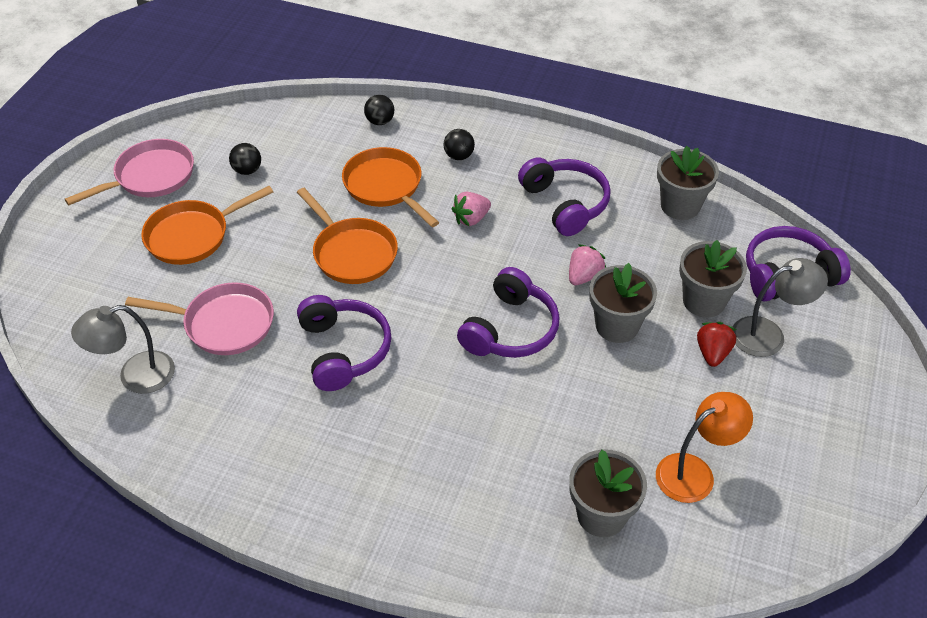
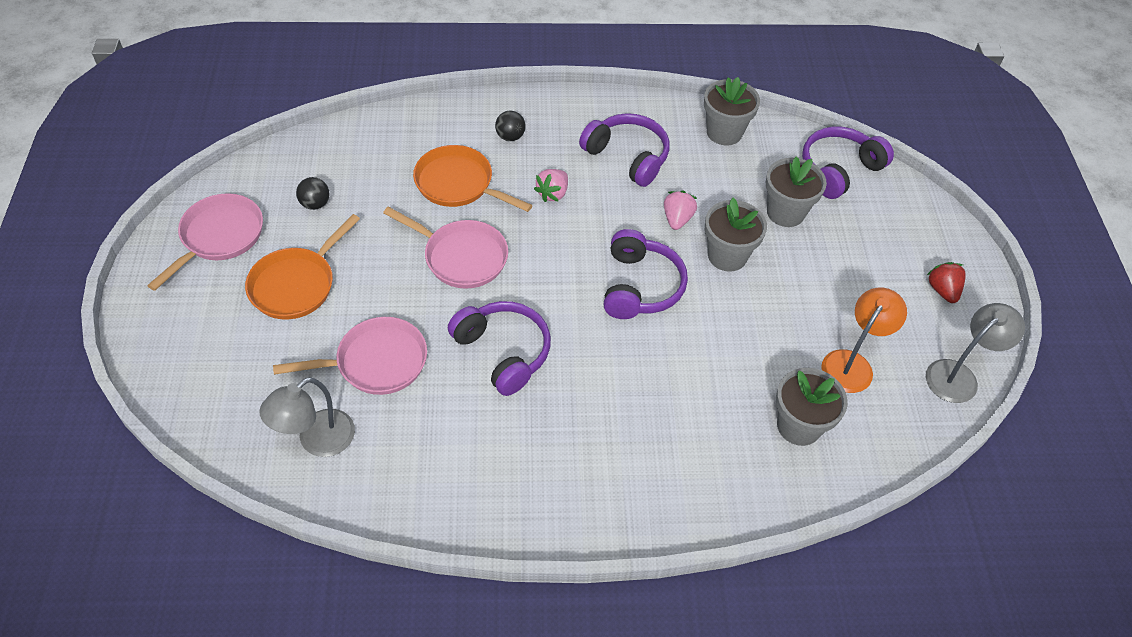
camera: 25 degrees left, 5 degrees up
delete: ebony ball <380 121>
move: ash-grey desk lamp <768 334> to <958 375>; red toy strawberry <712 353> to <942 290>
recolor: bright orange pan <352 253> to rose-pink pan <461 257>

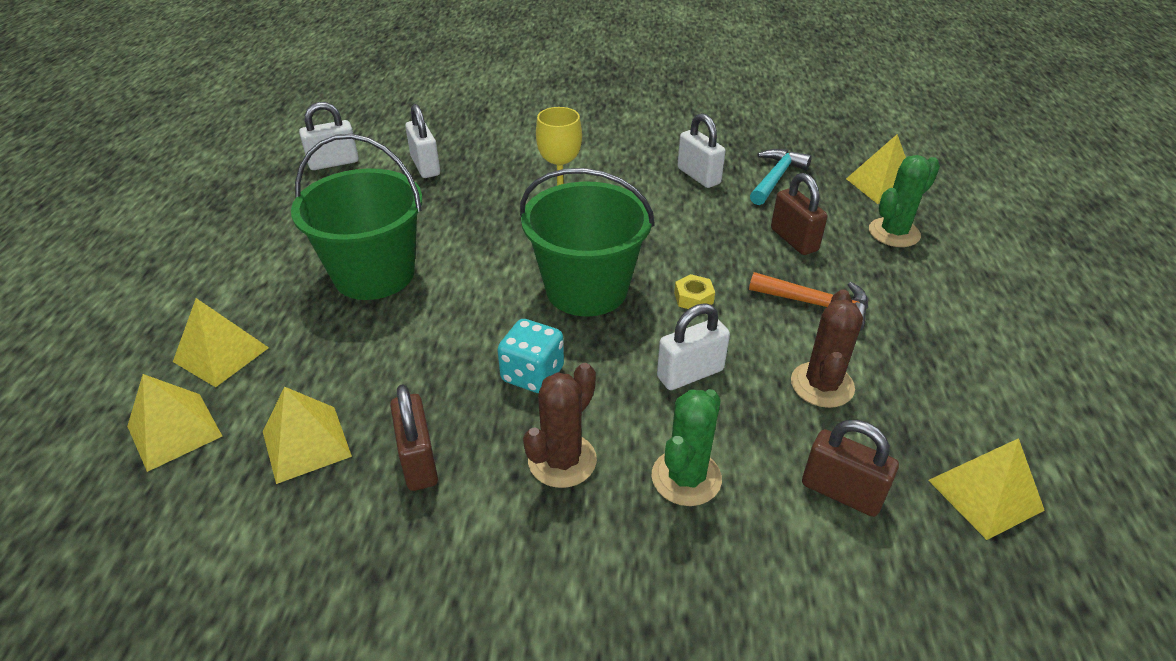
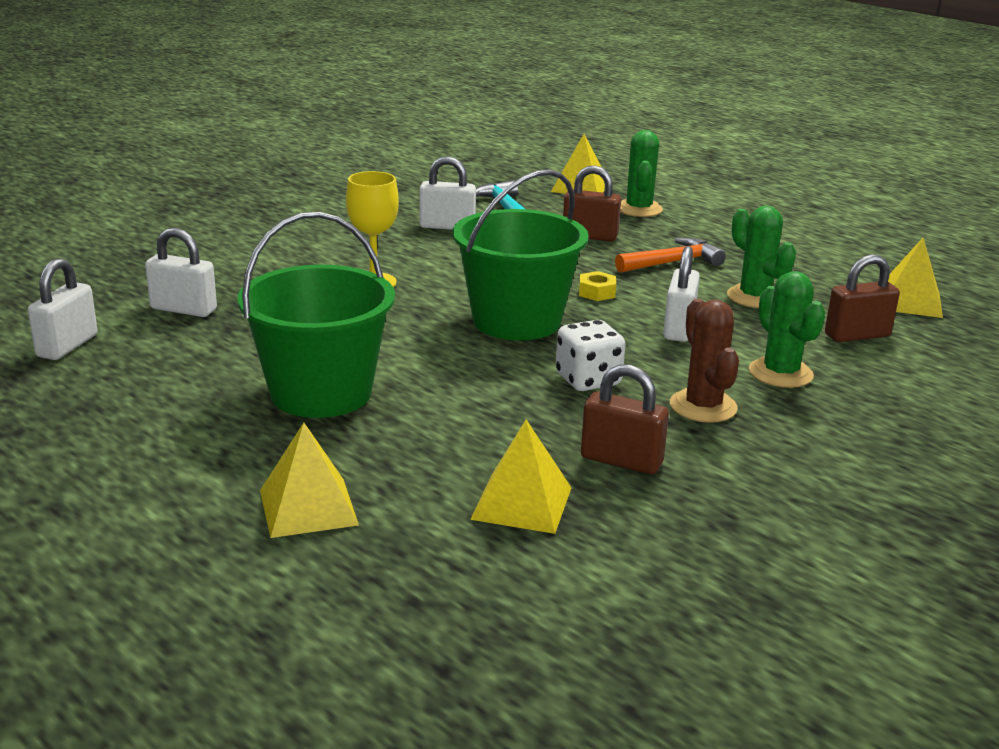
camera: 50 degrees left, 15 degrees down
delete: bright yellow pyramid <174 431>
recolor: aqua dice <532 375> to white dice <588 380>; dark brown prickly plant <822 385> to green prickly plant <754 297>

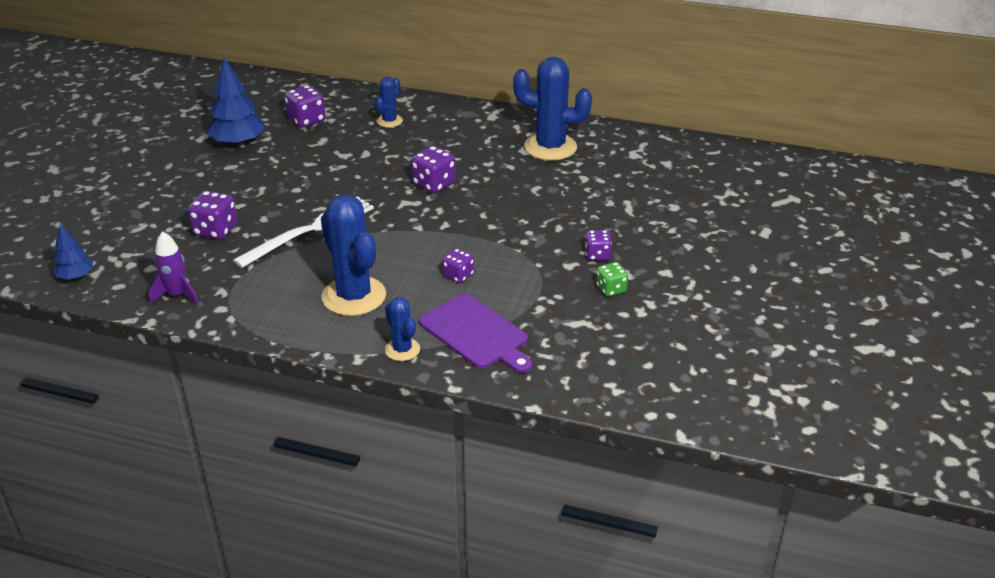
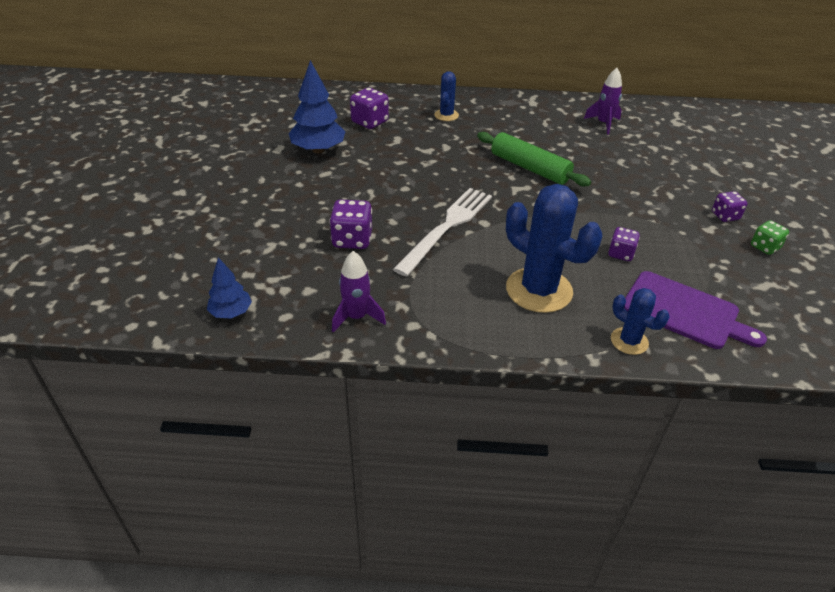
camera: 15 degrees left, 5 degrees up
replace: purple dice <434 184> to green pastry roller <530 168>; royal blue prickly plant <550 147> to purple spaceship <603 124>

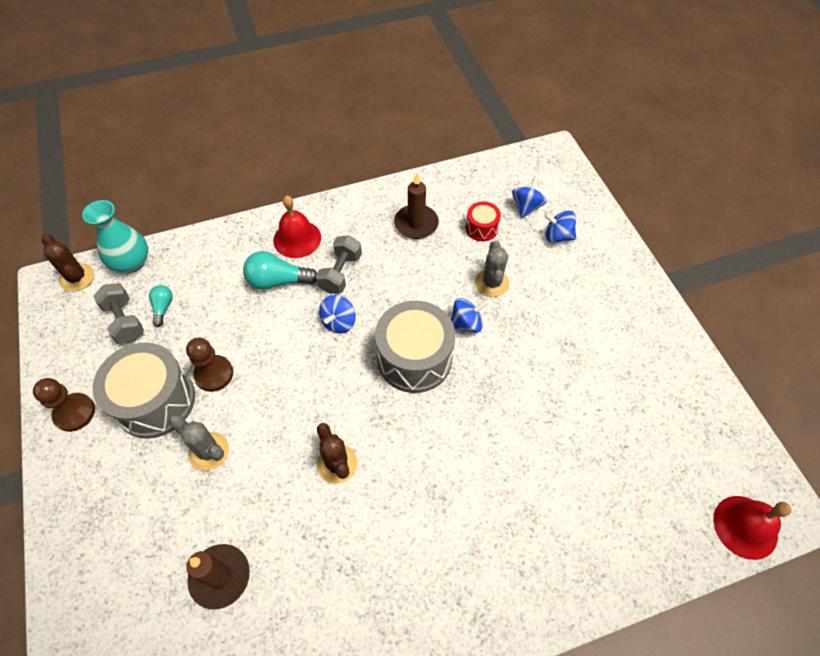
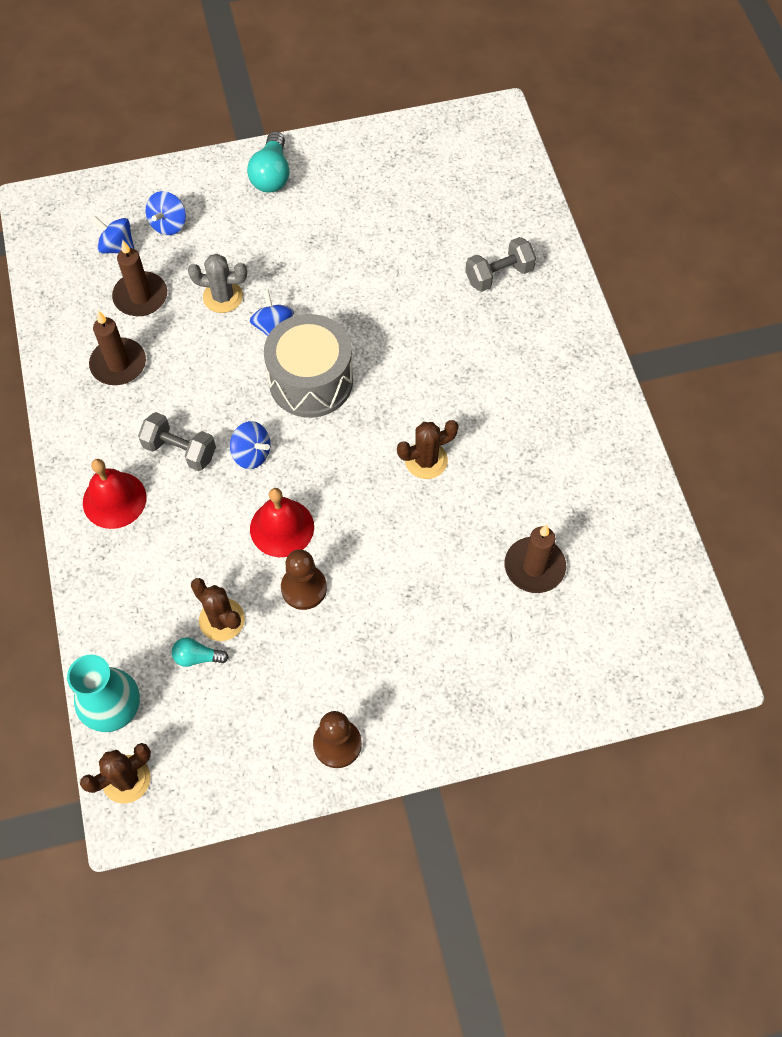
camera: 85 degrees left, 5 degrees up
delete: ash-grey toy drum <155 401>; ash-grey prickly plant <209 451>
insert: dark brown prickly plant <222 620>
move: aqua light bulb <278 281> to <272 175>; red school bell <745 527> to <282 527>; ash-grey dumbbell <125 321> to <499 275>
replace: red toy drum <481 228> to dark brown pillar candle <140 296>

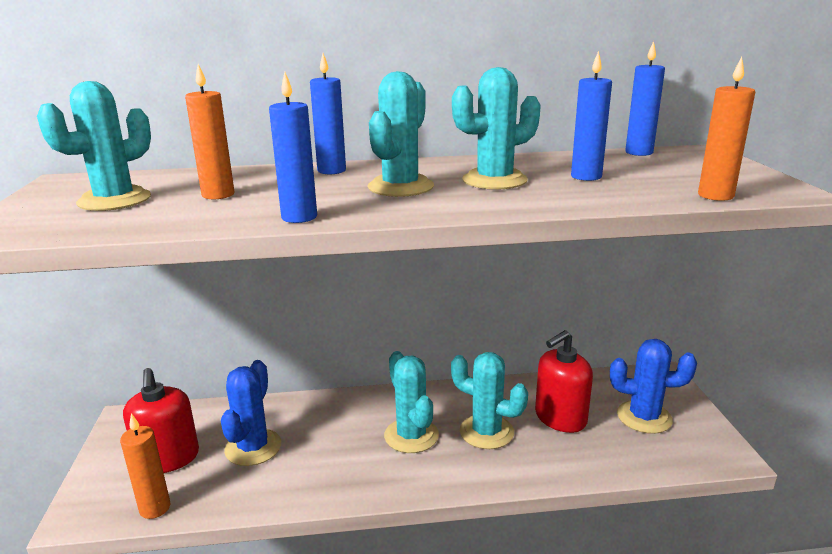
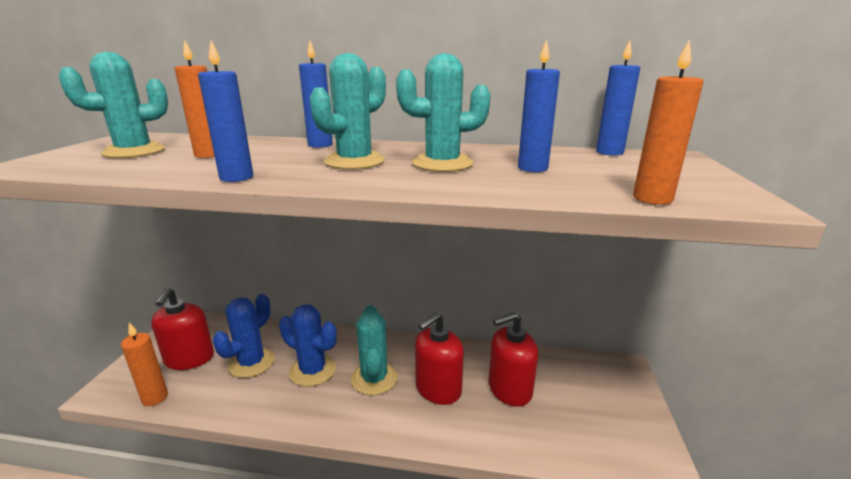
camera: 15 degrees right, 0 degrees up
move: royal blue prickly plant <644 417> to <313 371>
replace: aqua prickly plant <486 432> to red soap pump <438 389>

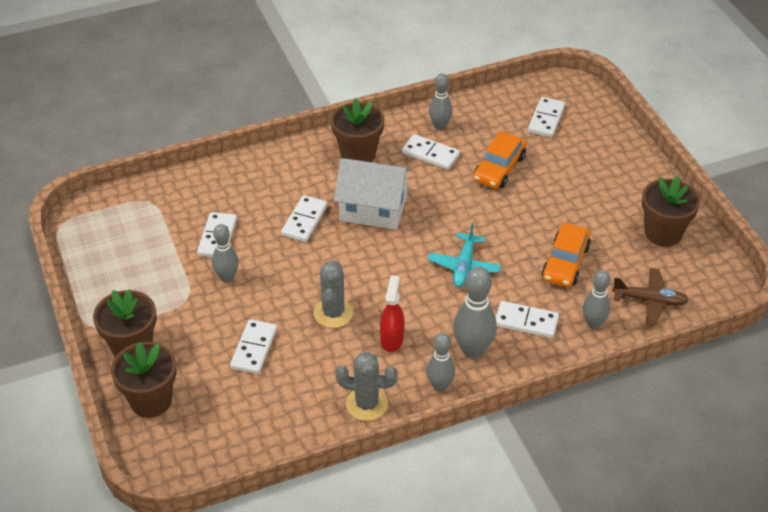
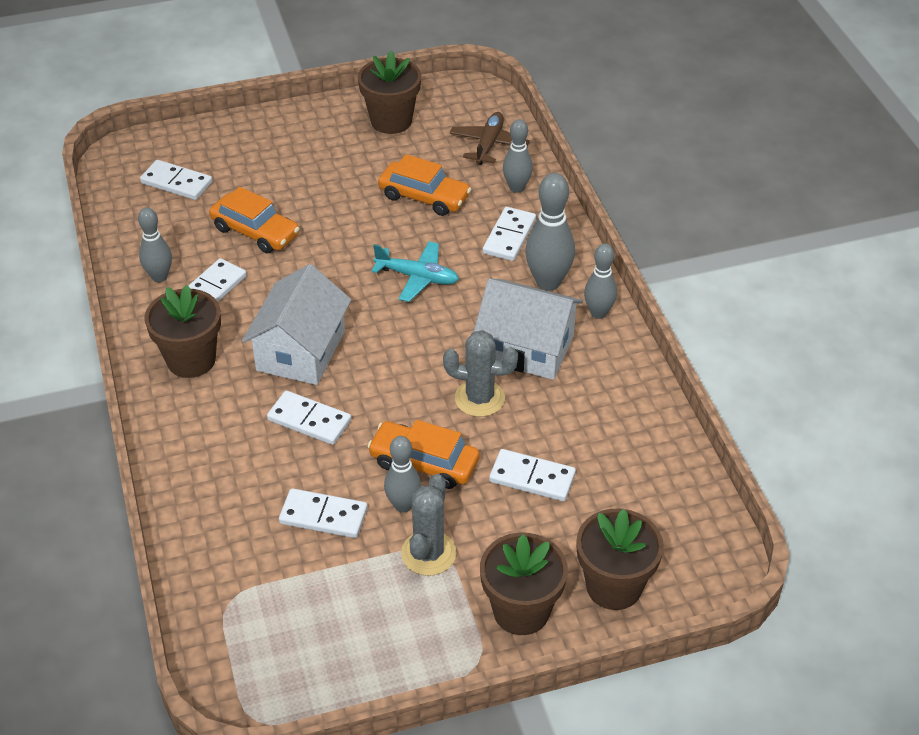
camera: 85 degrees left, 0 degrees up
insert: bright orange toy car <424 462>
move: ash-grey prickly plant <366 404> to <428 553>
replace: red spray cleaner <392 339> to white toy house <527 348>

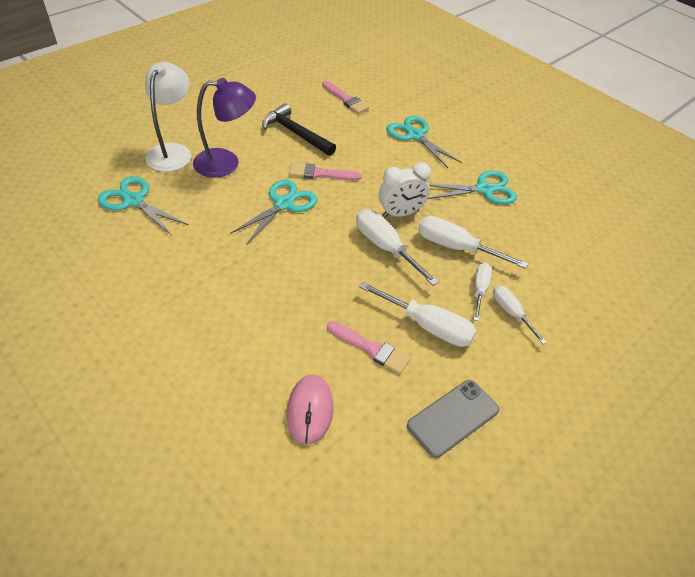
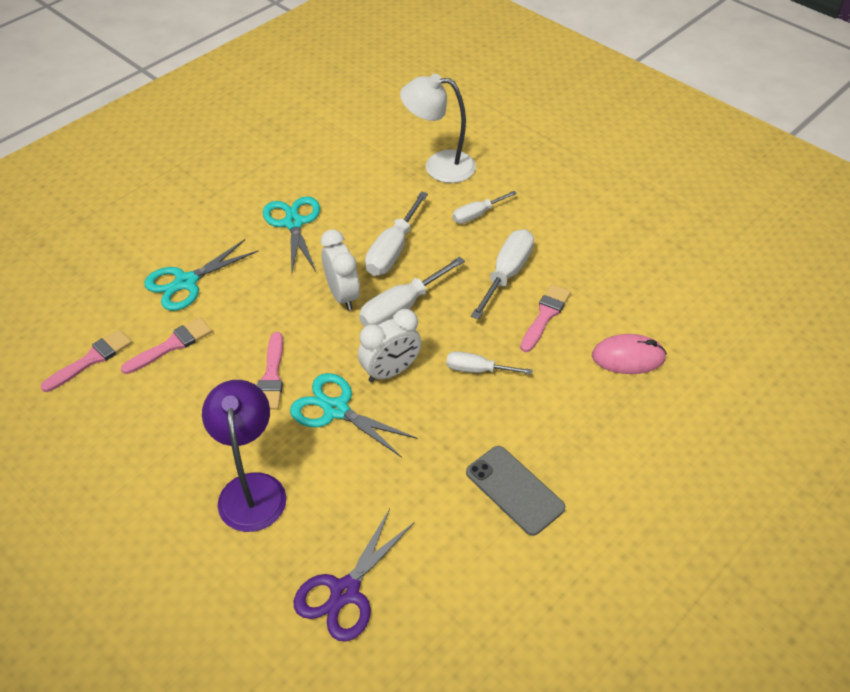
camera: 90 degrees left, 0 degrees up
delete: ebony carpenter's hammer <295 133>
insert: rose-pink brush <171 345>; white bedside clock <390 371>
move: white desk lamp <172 151> to <439 166>; white screwdriver <479 290> to <477 370>; ash-grey smartphone <453 418> to <514 490>
recolor: aqua shears <133 201> to purple shears <345 592>

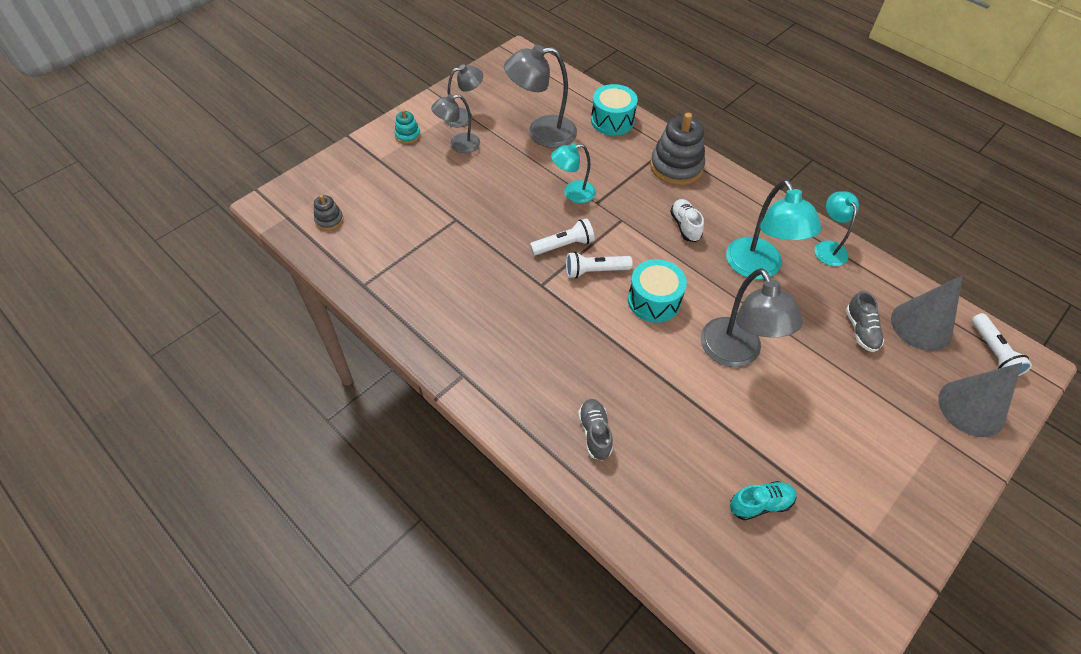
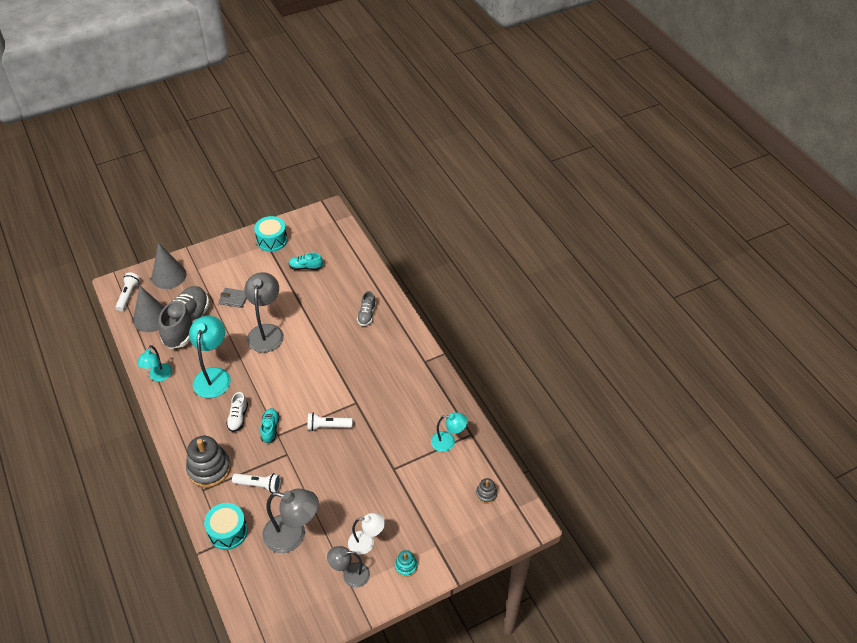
camera: 160 degrees left, 5 degrees down
insert: ash-grey card wallet <234 299>; aqua lace-up shoe <270 429>
move: white torch <595 271> to <259 485>; aqua toy drum <654 300> to <272 240>; aqua desk lamp <572 193> to <448 442>
recolor: ash-grey desk lamp <458 144> to white desk lamp <367 542>
resize: ash-grey lace-up shoe <861 330> = <187 324> x2.12

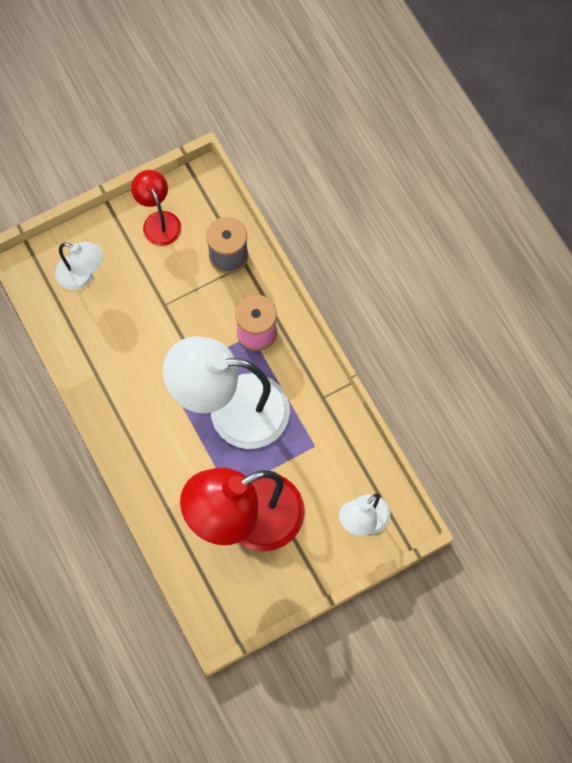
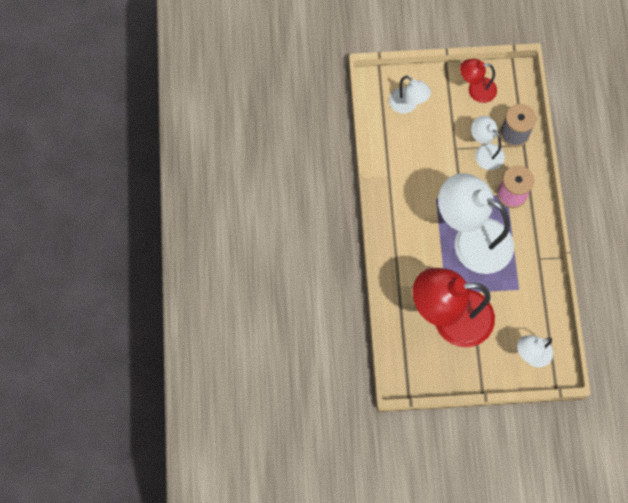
camera: 25 degrees right, 0 degrees up
insert: white desk lamp <485 152>
rotate: red desk lamp <159 221> = <476 90> 90 degrees counterclockwise

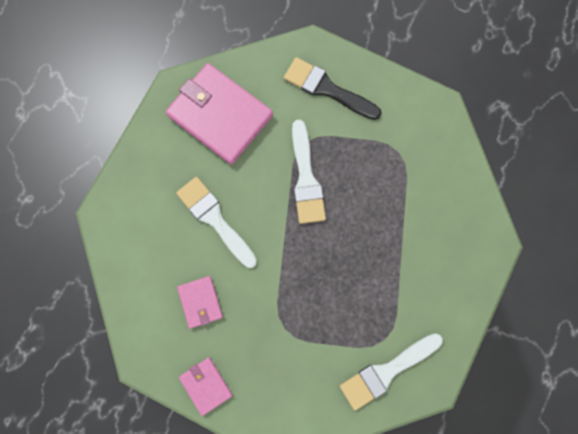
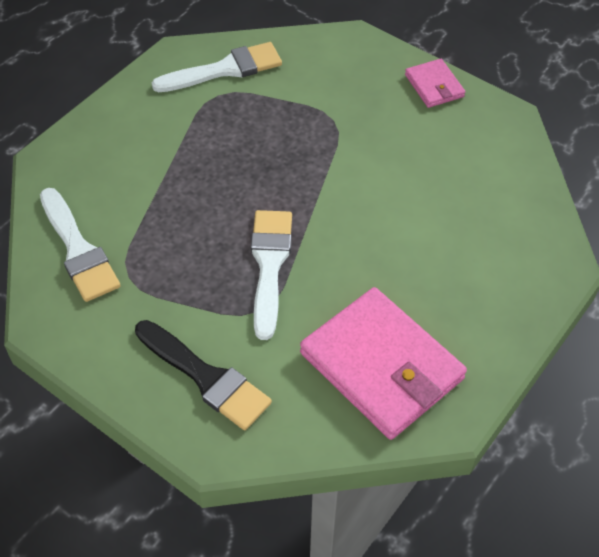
camera: 170 degrees left, 25 degrees down
delete: rose-pink card wallet <200 302>
move: white brush <215 219> to <78 249>

